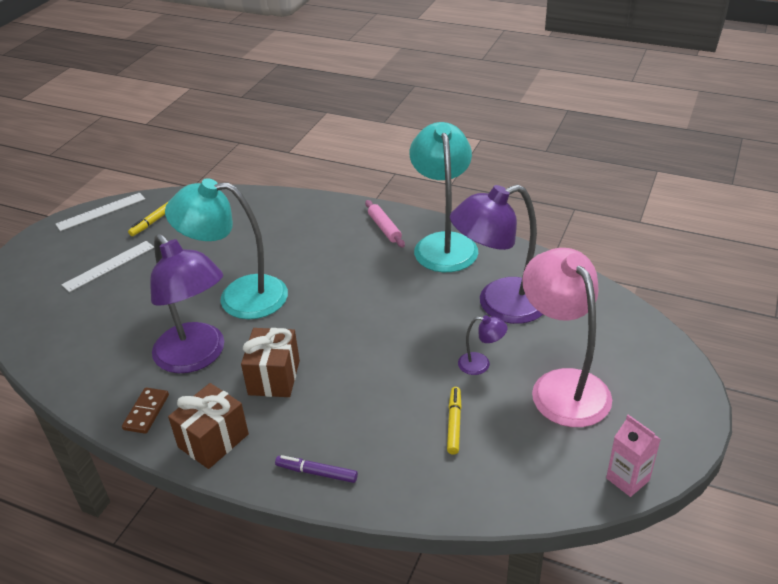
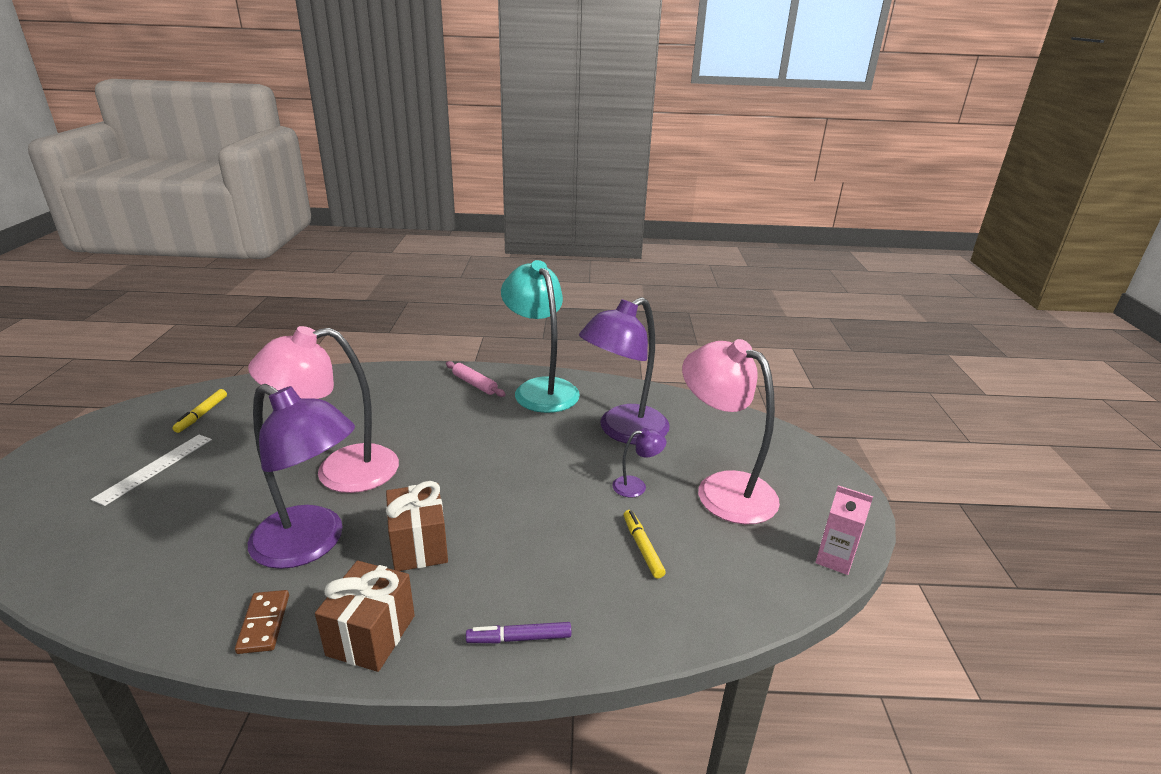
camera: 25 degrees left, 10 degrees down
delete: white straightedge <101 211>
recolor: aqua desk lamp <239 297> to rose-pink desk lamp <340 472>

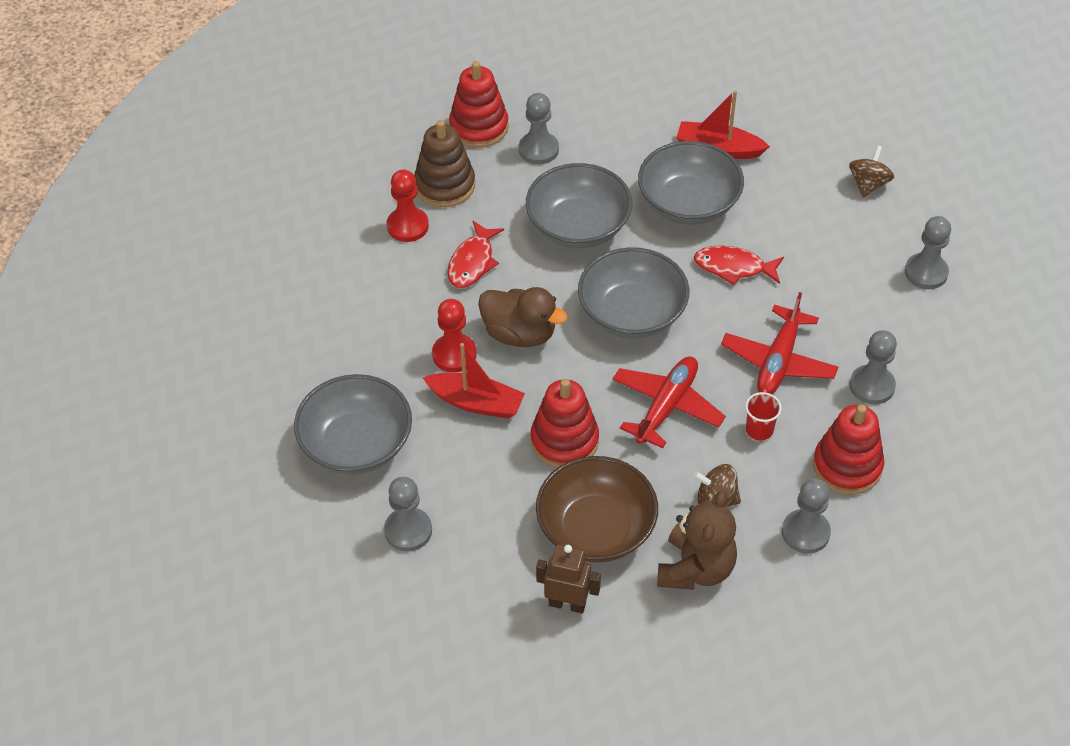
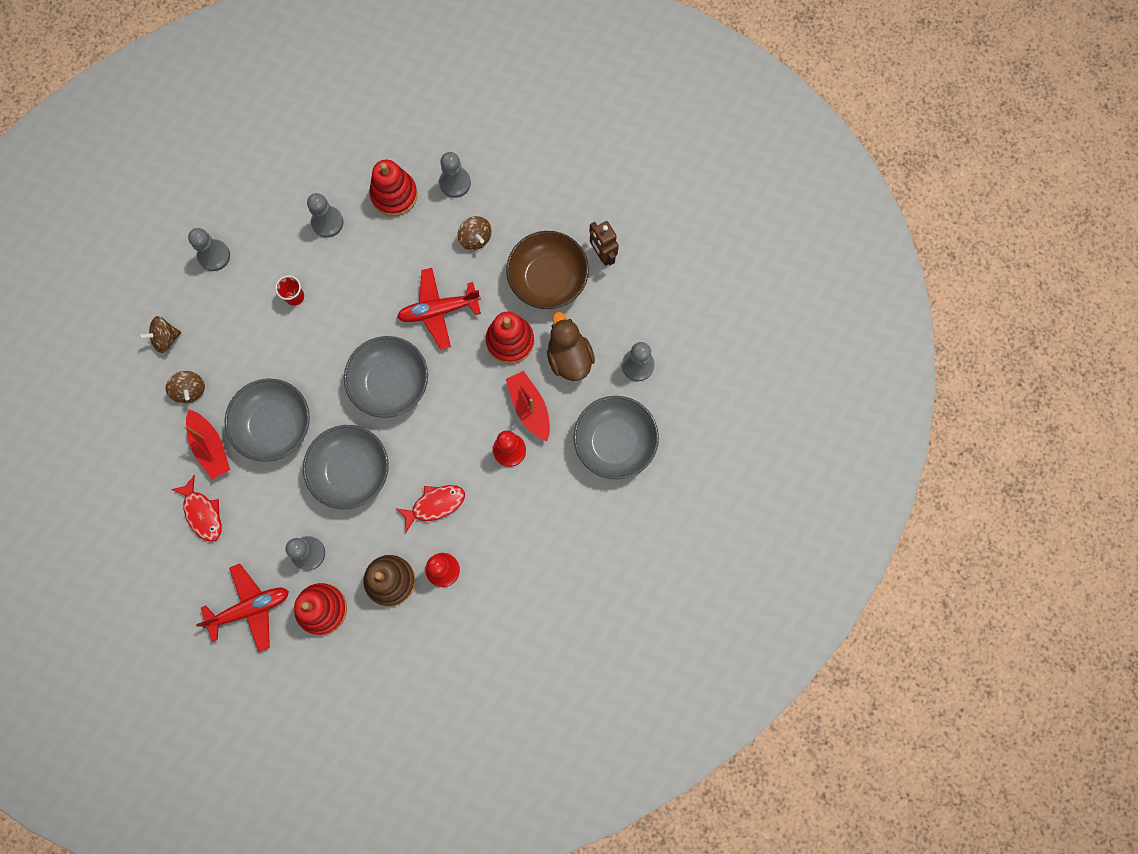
camera: 135 degrees left, 25 degrees up
delete: dark brown teddy bear <696 569>
insert: dark brown toy top <190 390>
move: red fish figure <733 267> to <202 513>; red aeroplane <778 361> to <250 608>; red cup <759 430> to <294 296>; dark brown toy duck <519 334> to <569 358>

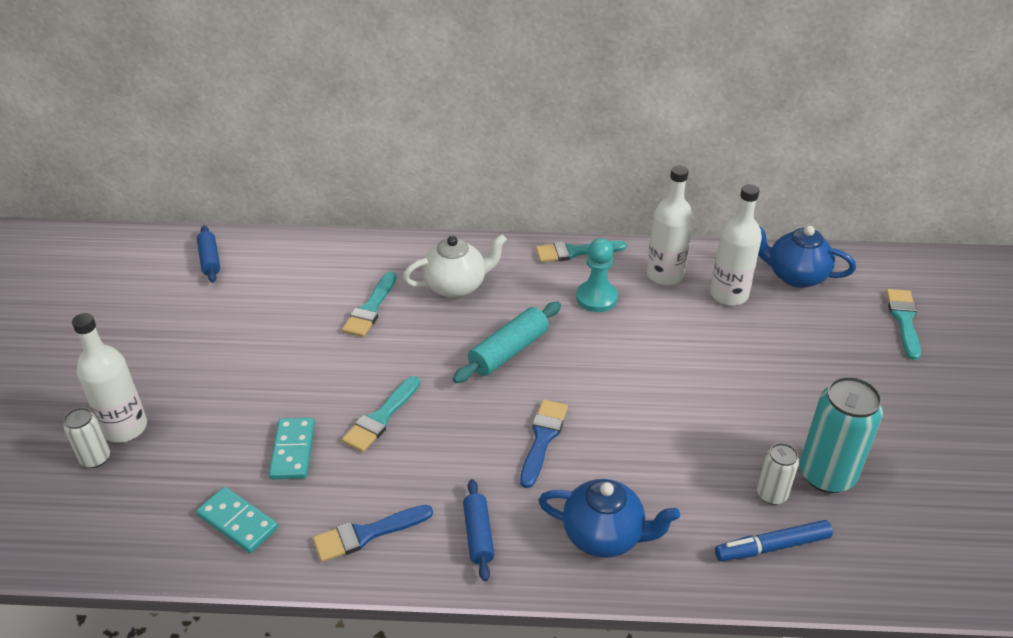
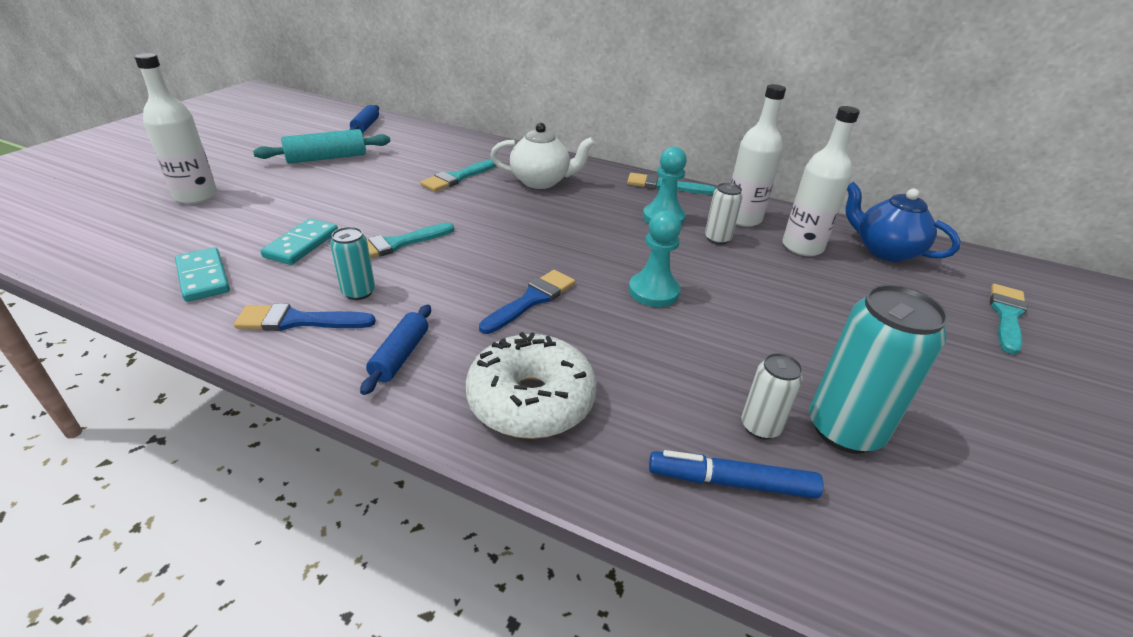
camera: 20 degrees right, 5 degrees down
insert: aqua can <358 292>; aqua chess pawn <653 291>
move: aqua pastry roller <508 351> to <326 158>; white can <95 458> to <717 239>
replace: royal blue tea pot <604 535> to white doughnut <531 400>

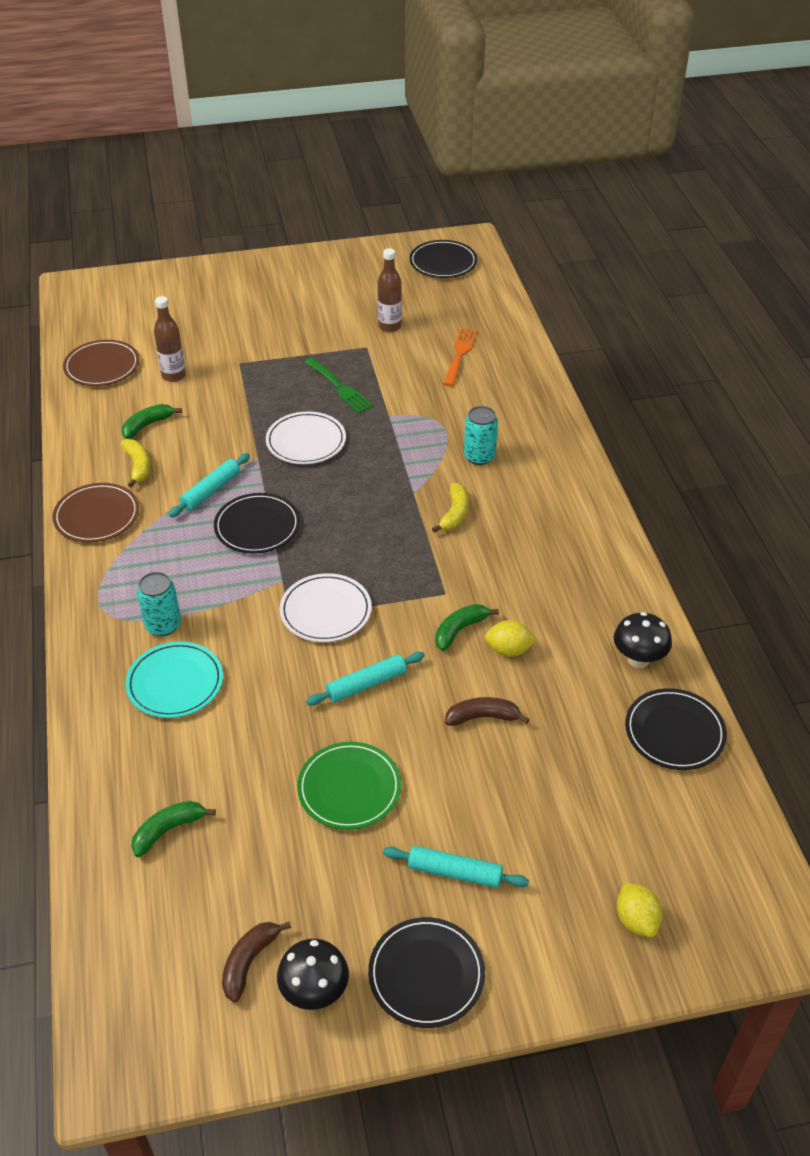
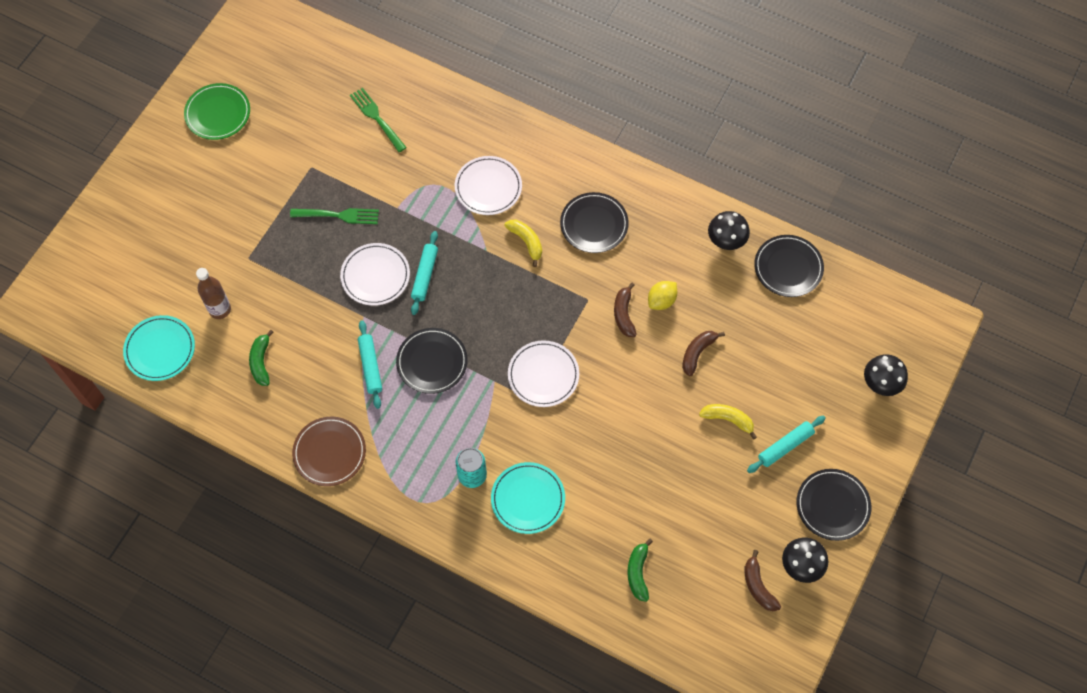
camera: 50 degrees left, 20 degrees up
delete: dark brown flask <390 326>
move: green dinner plate <349 788> to <218 113>; aqua pastry roller <366 684> to <425 275>; ebony dinner plate <443 262> to <594 224>; bright yellow banana fruit <138 466> to <728 419>
replace: aqua can <479 456> to white dinner plate <488 187>; bright yellow lemon <636 920> to ebony fungus <880 384>
recolor: dark brown dinner plate <102 366> to aqua dinner plate <160 349>; bright orange dinner fork <460 355> to green dinner fork <377 118>; green banana fruit <460 630> to dark brown banana fruit <624 314>

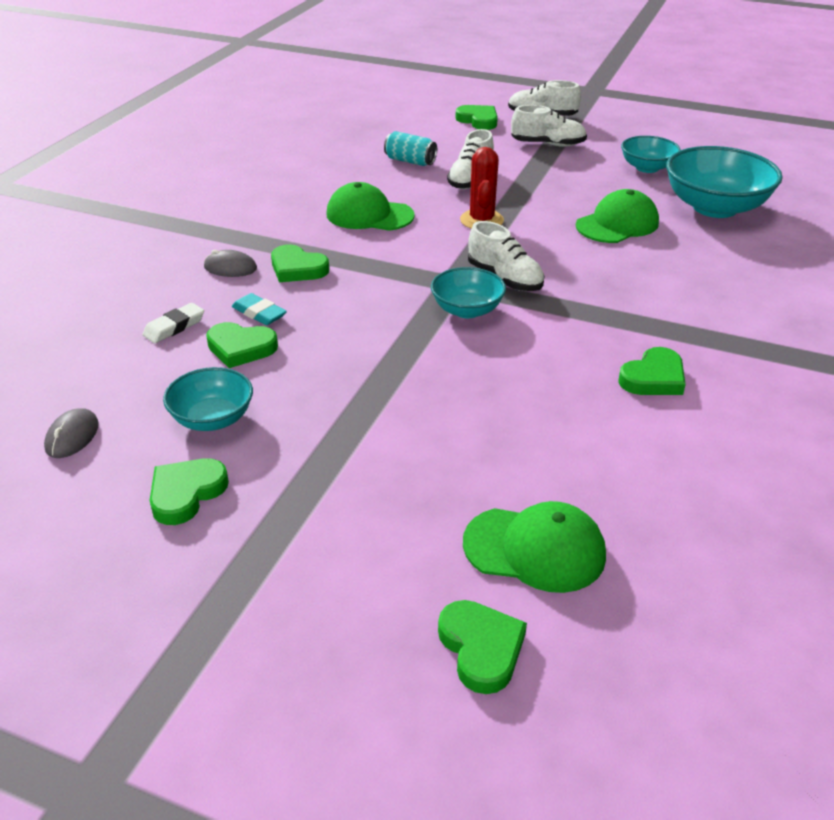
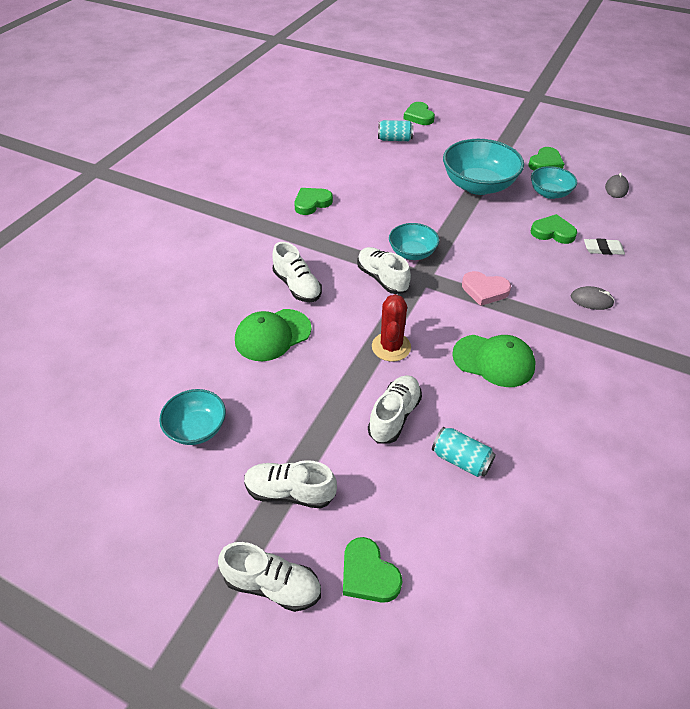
camera: 175 degrees left, 10 degrees up
delete: aqua pencil eraser <259 313>; green heart <297 268>
insert: white lace-up shoe <297 286>; rose-pink heart <484 290>
move: aqua bowl <715 207> to <478 185>
replace: green peaked cap <535 549> to aqua can <394 139>
rotate: white pencil eraser <174 327> = <603 249> 45 degrees clockwise

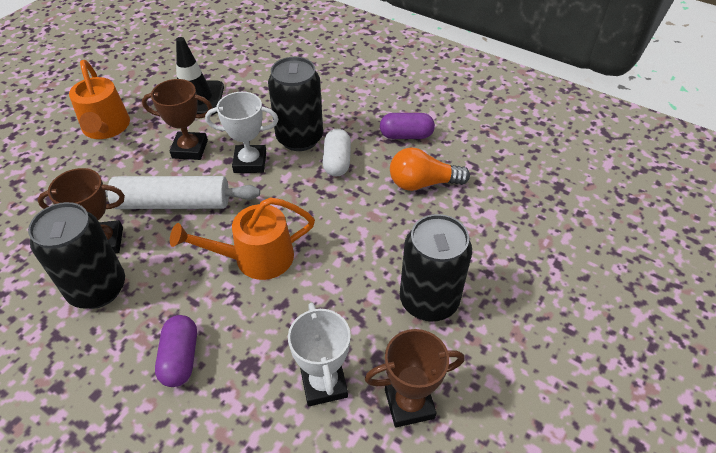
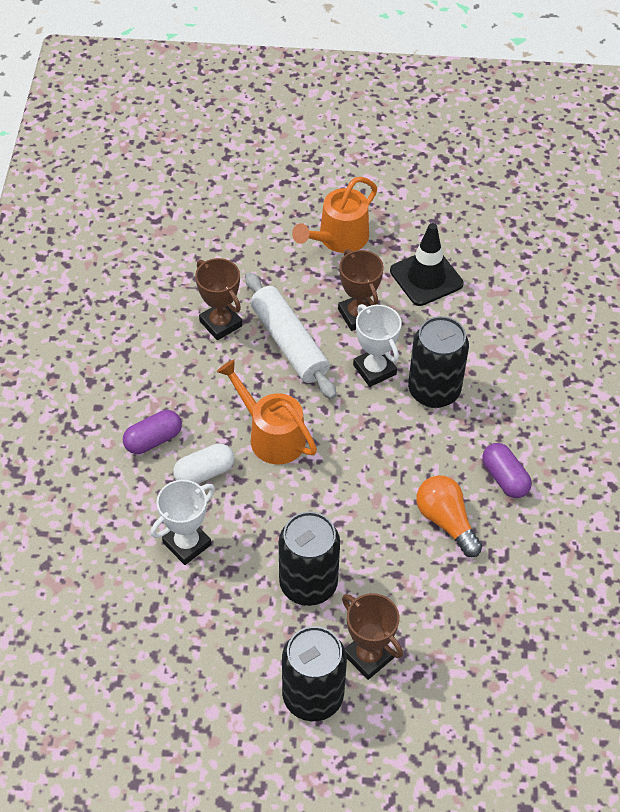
camera: 60 degrees right, 5 degrees up
move: white capsule <337 162> to <204 473>; ebony can <98 289> to <313 696>; dark brown trophy <409 403> to <369 656>

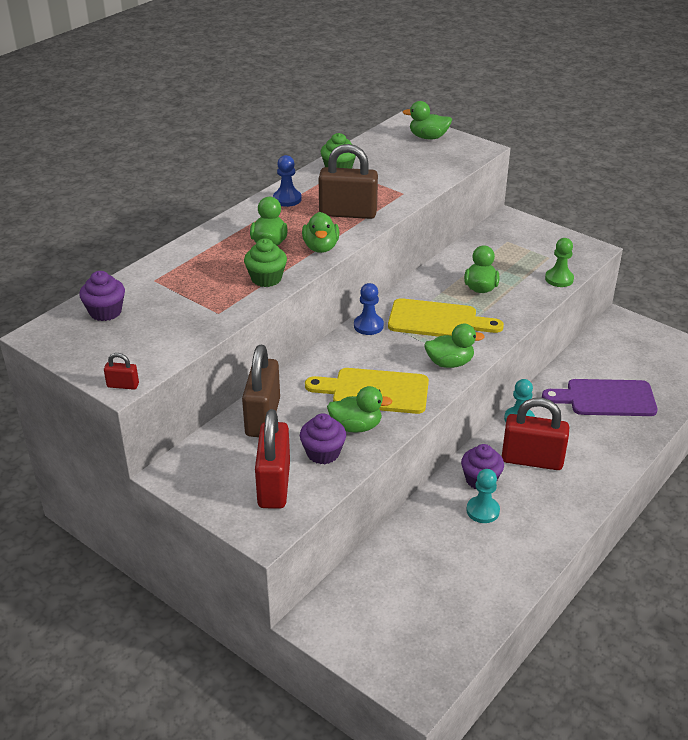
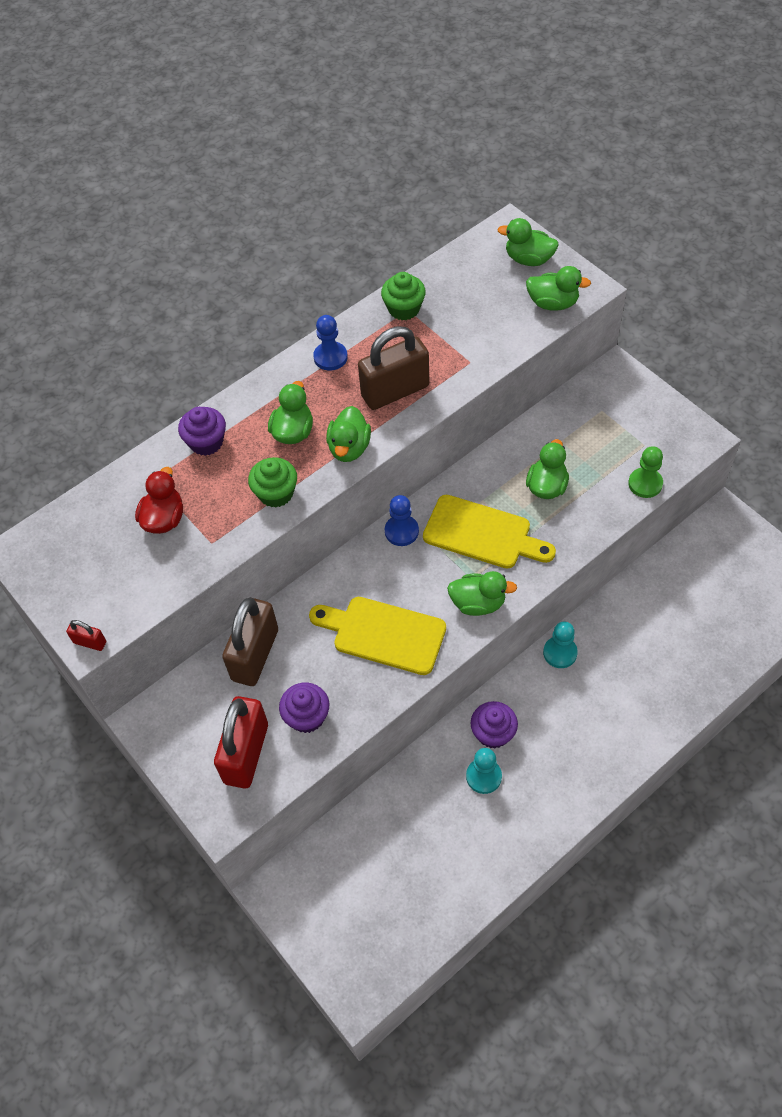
camera: 15 degrees right, 20 degrees up
delete: red small lock <532 460>; purple bread board <605 398>
insert: red toy duck <164 519>
move: purple fairy cake <105 312> to <206 442>; green toy duck <356 426> to <553 303>
rotate: dark brown small lock <348 213> = <395 391> 45 degrees counterclockwise

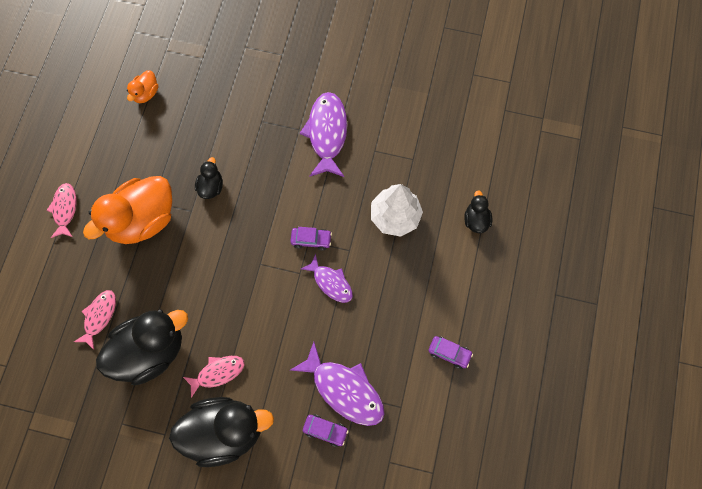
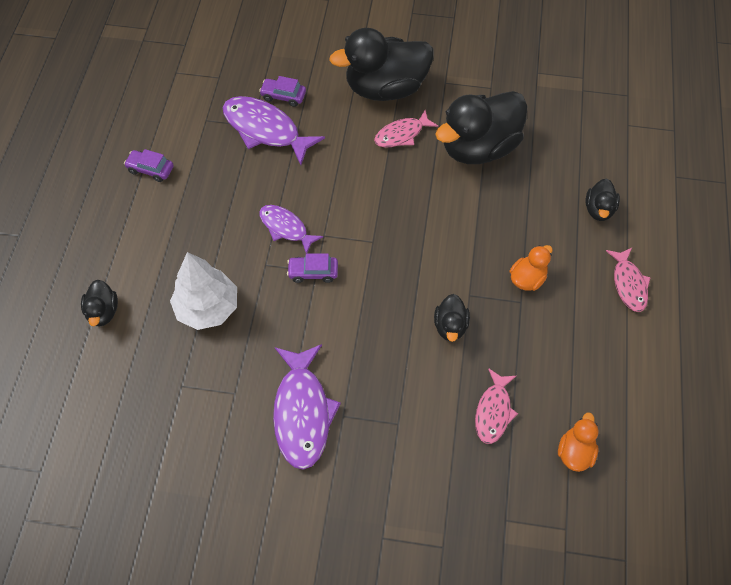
camera: 175 degrees right, 10 degrees down
insert: ebony toy duck <599 209>
move: rose-pink fish figure <99 317> to <493 411>
resize: bright orange toy duck <142 220> = <527 279> x0.46

